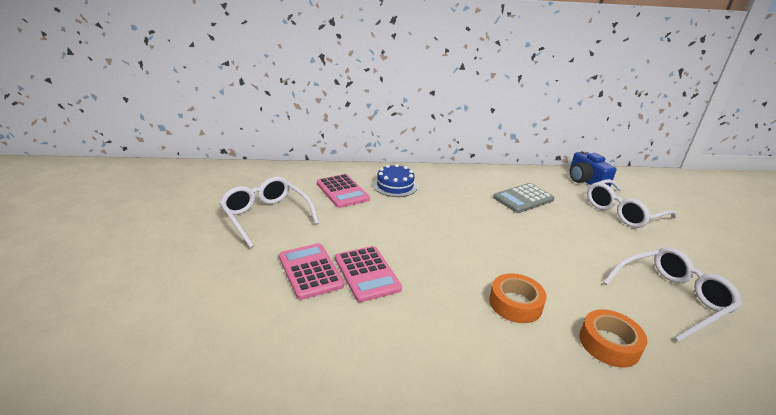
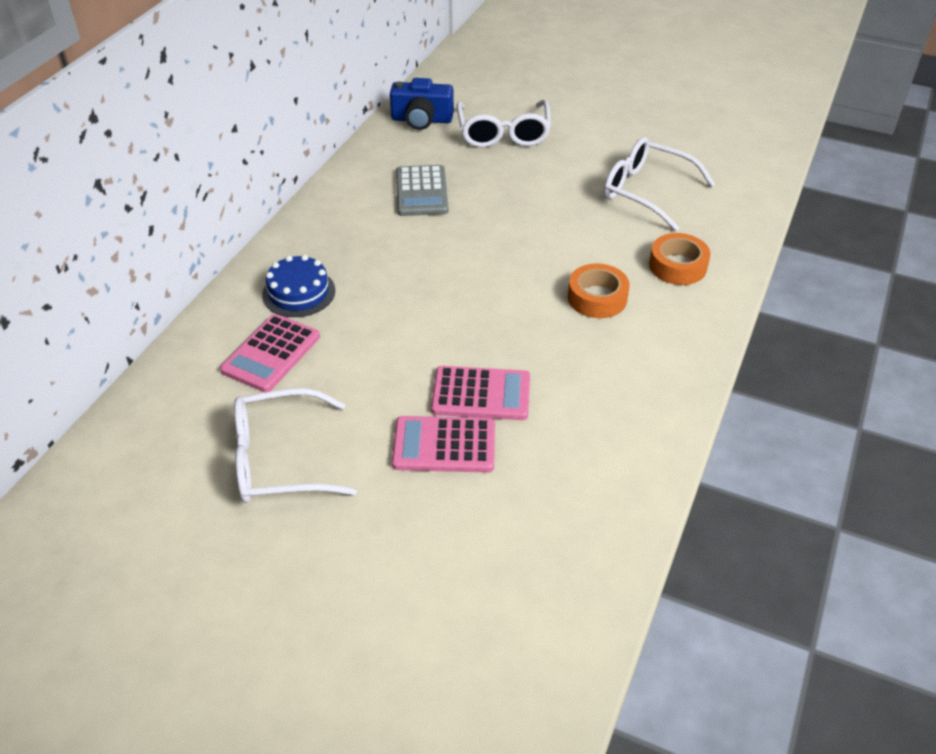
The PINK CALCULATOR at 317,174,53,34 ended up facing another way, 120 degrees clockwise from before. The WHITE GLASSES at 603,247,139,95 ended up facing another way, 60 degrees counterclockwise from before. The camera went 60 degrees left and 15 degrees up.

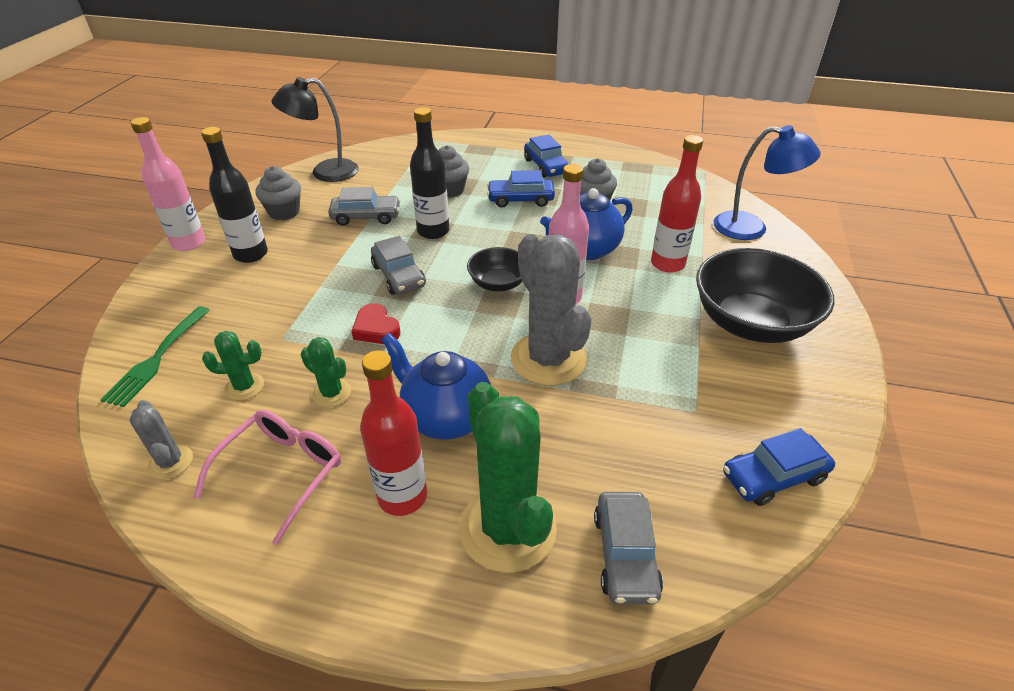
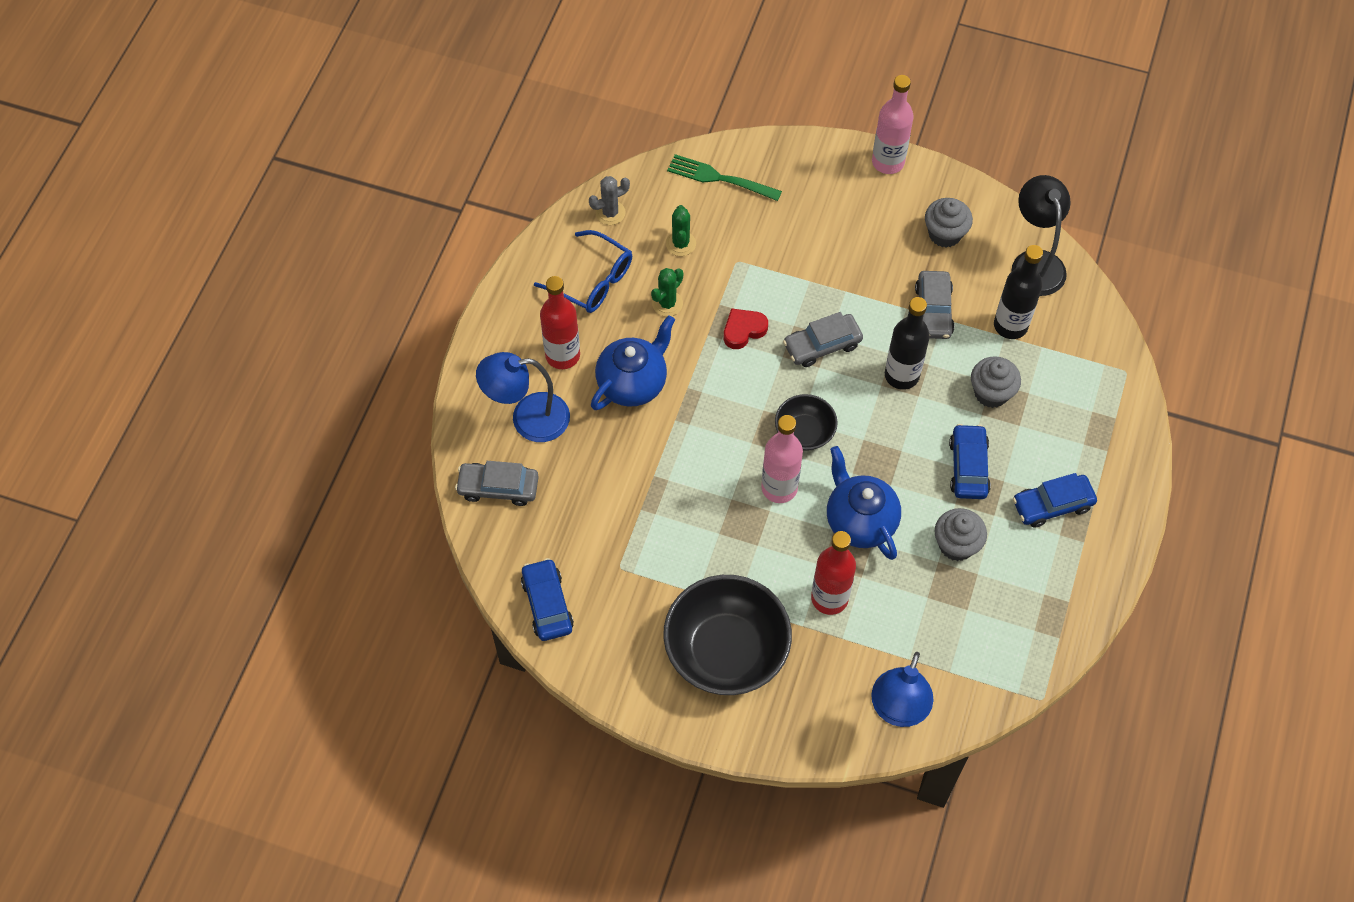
Where the GREEN CACTUS stood at 459,382,98,191, the BLUE LAMP came to stand at 476,352,94,90. What was the PINK GLASSES at 193,410,148,135 turned into the BLUE GLASSES at 534,230,98,83. The BLACK BOTTLE ended up elsewhere, having gone from 201,127,67,136 to 994,245,49,94. The second view lost the GREY CACTUS at 511,234,81,152. The camera went 95 degrees right and 20 degrees up.

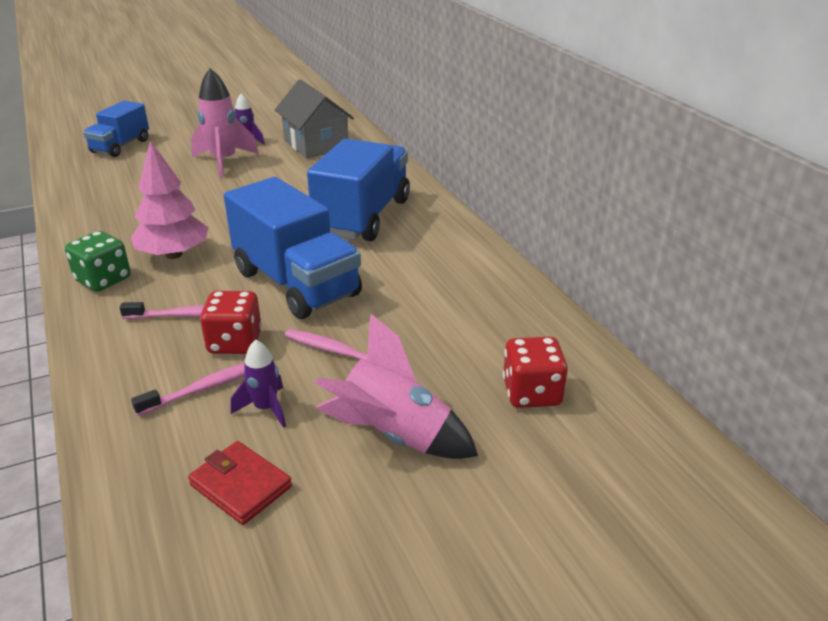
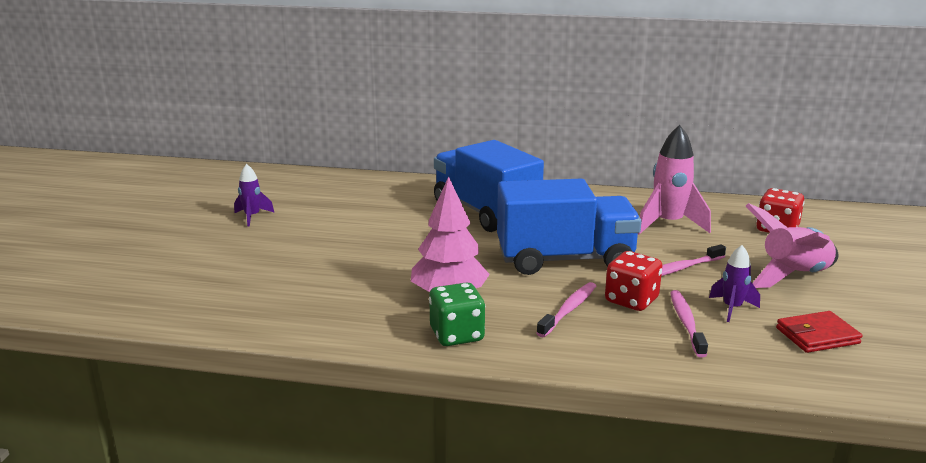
The PINK ROCKET ended up elsewhere, having gone from 191,68,68,110 to 638,125,73,110. The second view lost the BLUE TRUCK at 83,101,66,56. The second view lost the GREY HOUSE at 275,79,79,80. The camera went 55 degrees left and 10 degrees down.

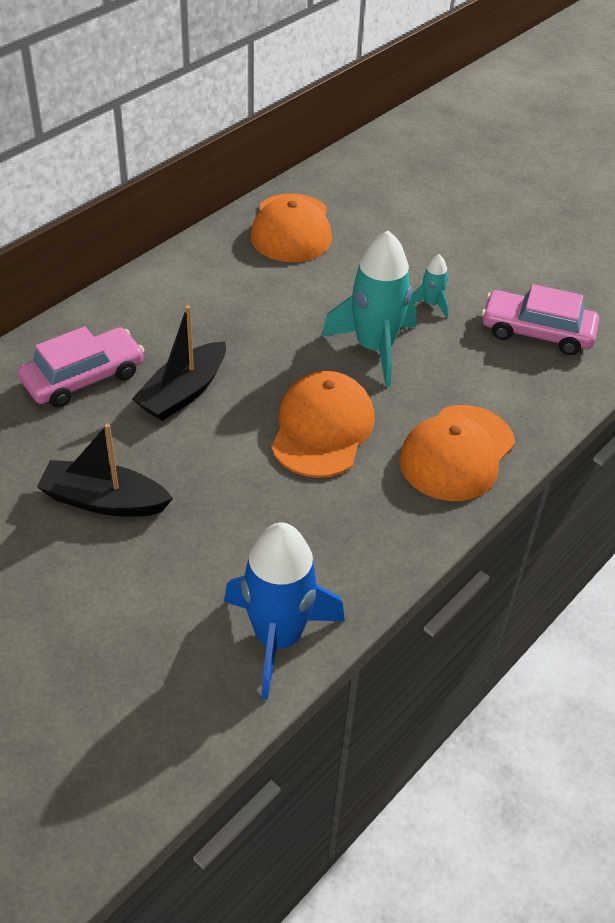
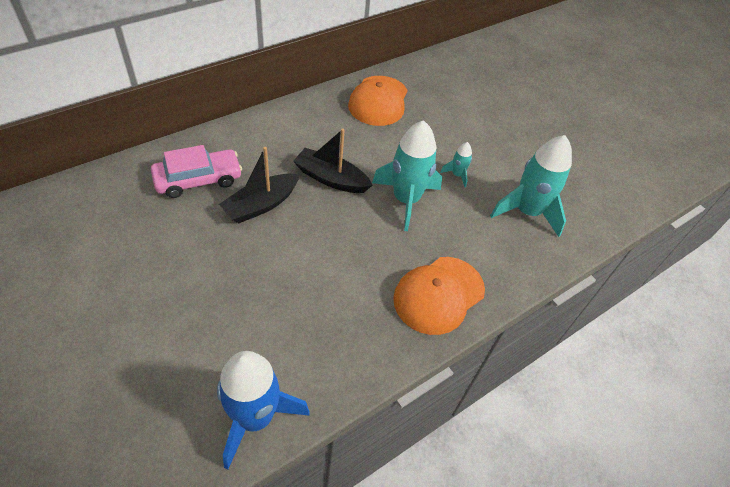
The BLACK BOAT ended up elsewhere, having gone from 37,424,136,93 to 293,129,80,64. Where the PINK CAR stood at 482,284,117,71, the TURQUOISE ROCKET came to stand at 490,135,82,102. The second view lost the ORANGE CAP at 271,371,104,107. The camera went 10 degrees right and 5 degrees up.

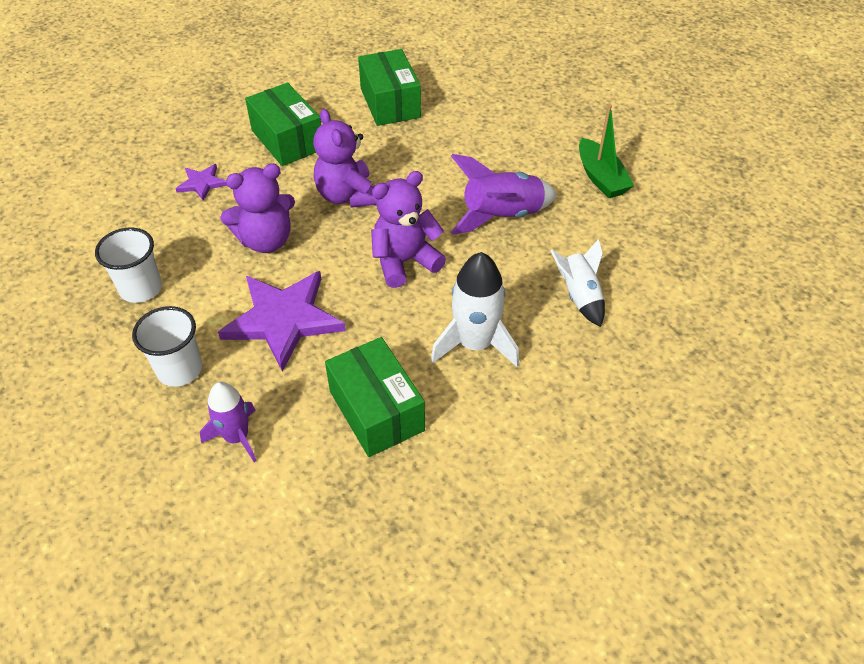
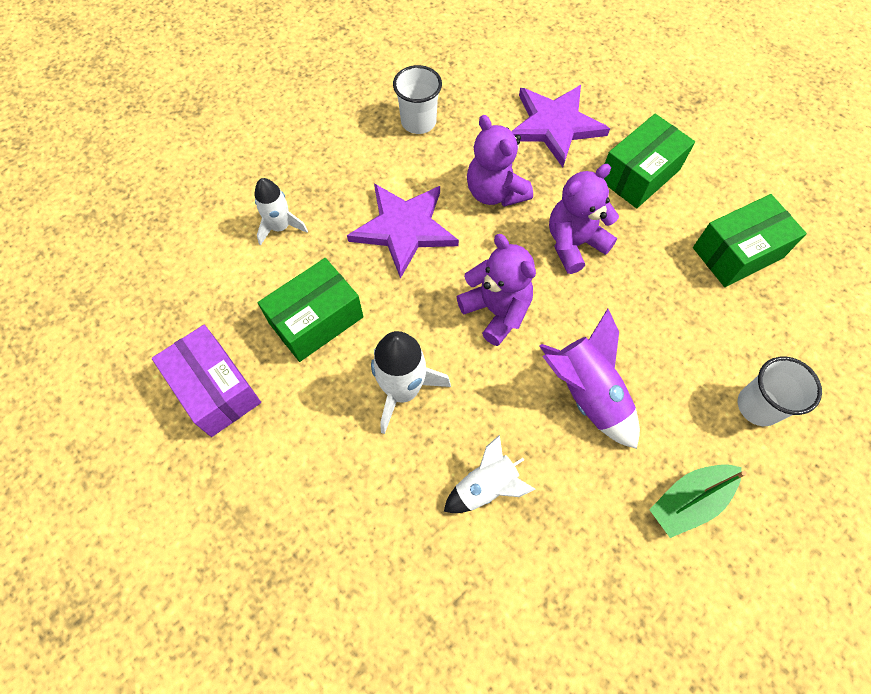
The second view gained the PURPLE BOX at 152,325,109,112. What was the PURPLE ROCKET at 200,382,56,80 turned into the WHITE ROCKET at 254,178,54,68. The size of the PURPLE STAR at 176,164,51,37 changed by a factor of 2.10. The WHITE CUP ended up elsewhere, having gone from 132,306,70,81 to 738,357,84,69. The camera went 80 degrees right and 15 degrees up.

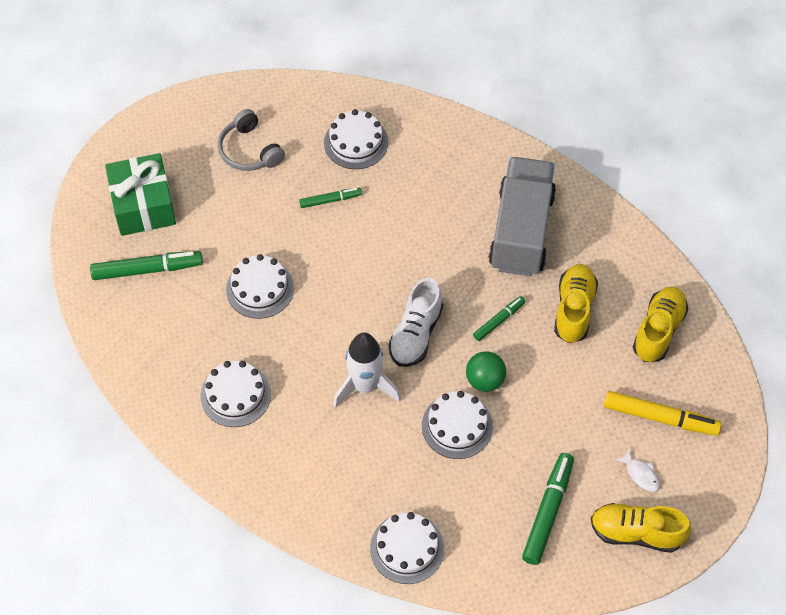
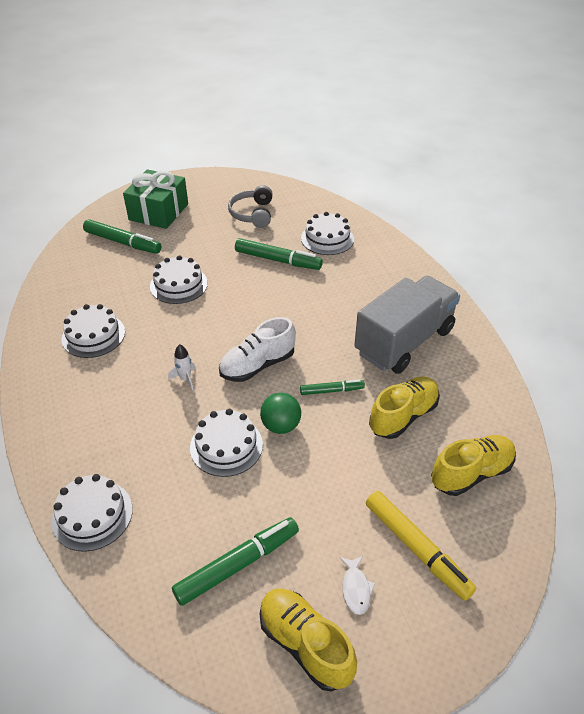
The size of the WHITE ROCKET at 333,333,68,75 changed by a factor of 0.47. The size of the GREEN MARKER at 299,188,63,20 changed by a factor of 1.72. The camera went 35 degrees right and 15 degrees down.

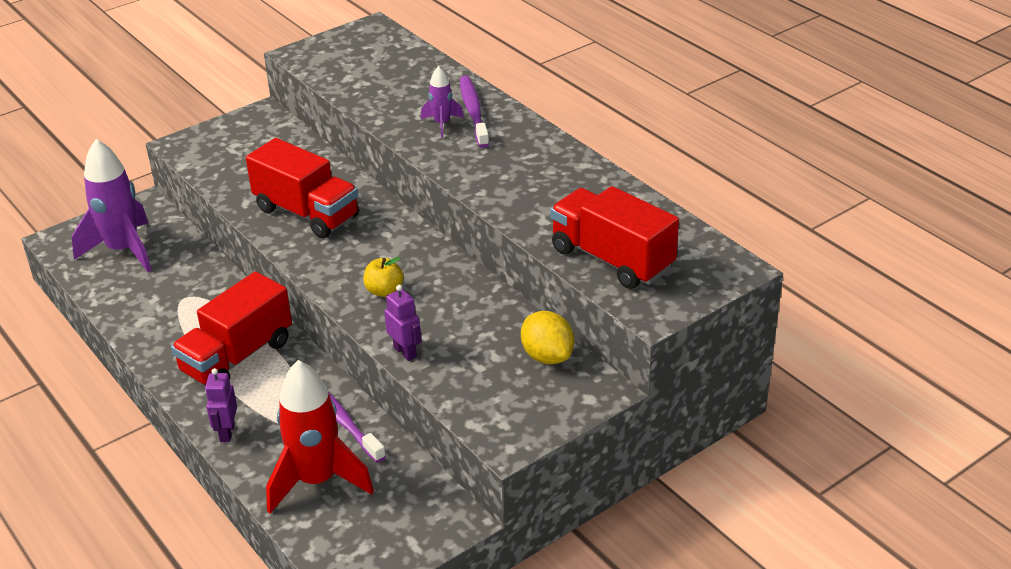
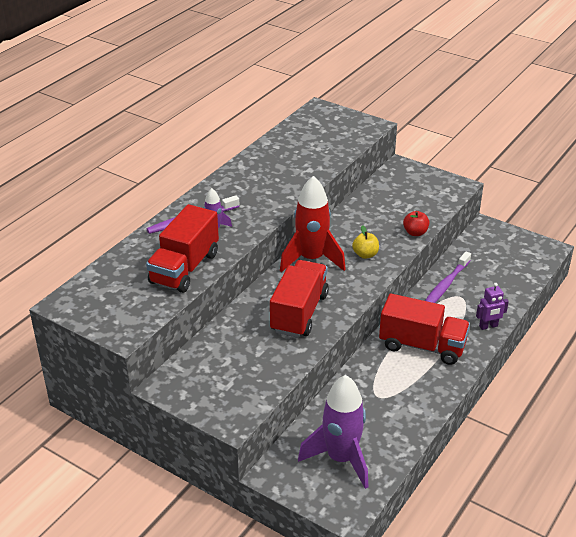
The RED TRUCK ended up elsewhere, having gone from 550,186,129,103 to 146,204,73,89. The RED ROCKET ended up elsewhere, having gone from 266,360,108,153 to 280,176,66,96. Where the PURPLE ROBOT stood at 384,285,38,76, the RED APPLE came to stand at 403,211,26,25. The second view lost the YELLOW LEMON at 521,311,53,53. The camera went 110 degrees left and 0 degrees up.

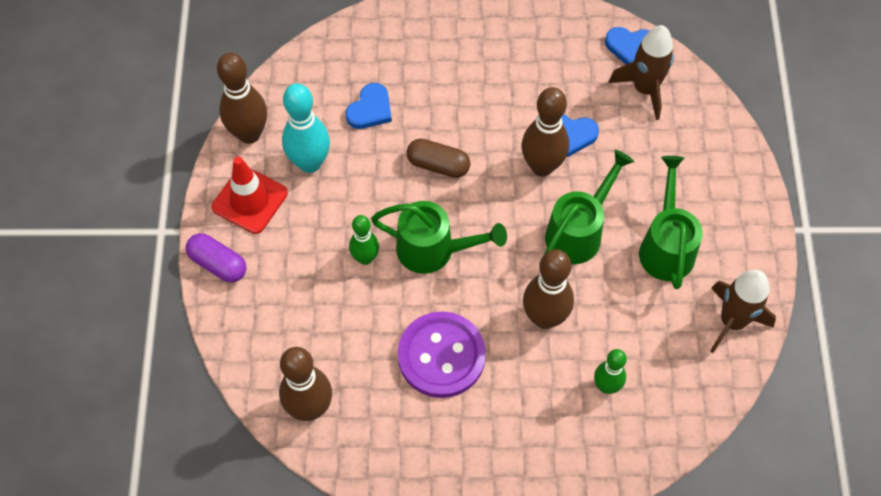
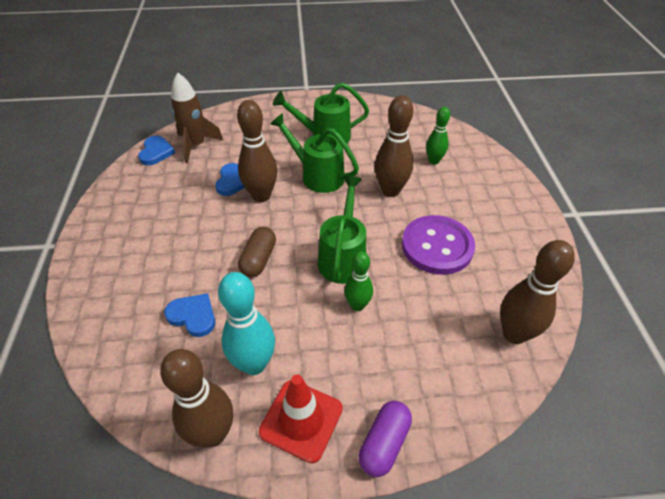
The second view lost the BROWN ROCKET at 710,270,66,83. The camera went 95 degrees left and 15 degrees down.

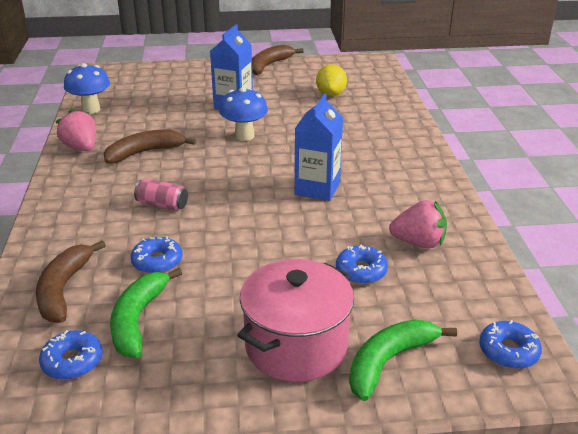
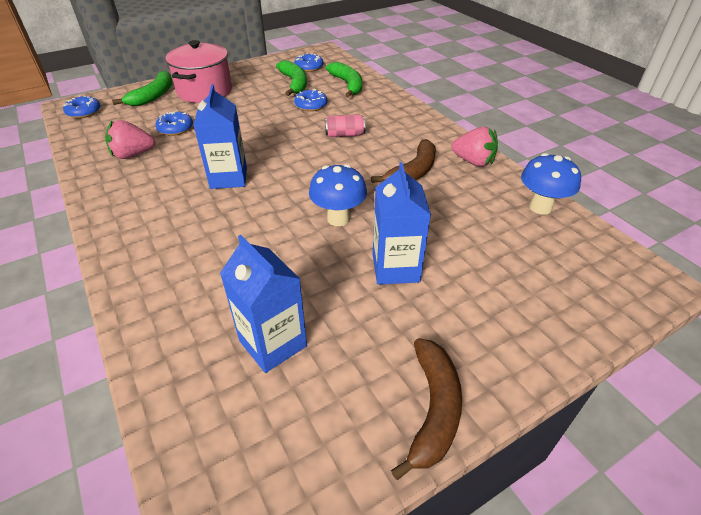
Where the YELLOW LEMON stood at 316,64,31,33, the BLUE CARTON came to stand at 220,235,87,138. What was the BROWN BANANA at 35,240,71,83 turned into the GREEN BANANA at 326,62,36,36. The camera went 155 degrees right and 10 degrees up.

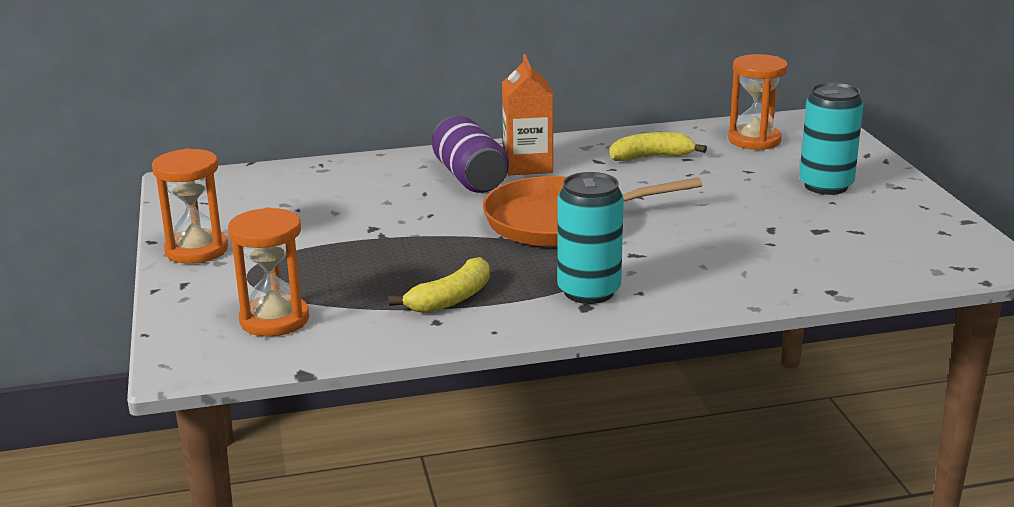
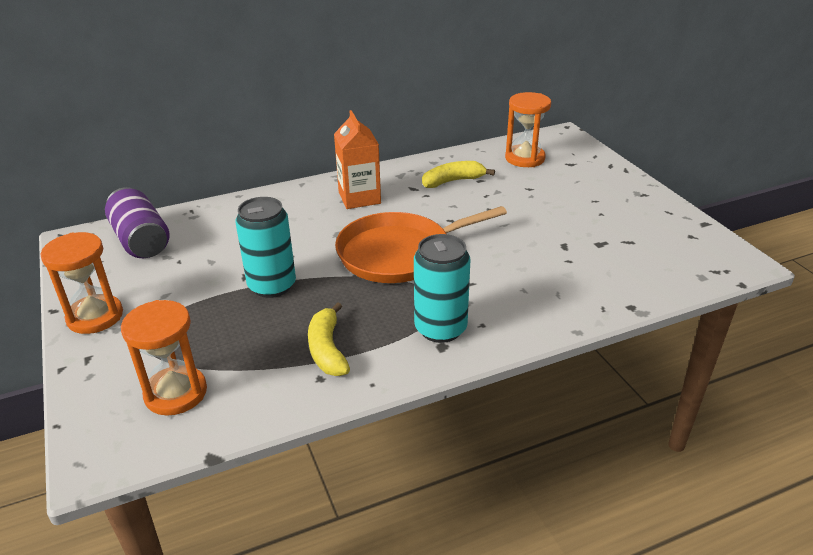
The PURPLE CAN ended up elsewhere, having gone from 432,116,77,77 to 105,187,65,71. The TURQUOISE CAN ended up elsewhere, having gone from 799,82,64,113 to 235,197,61,101. The YELLOW BANANA at 389,257,101,56 ended up facing another way, 135 degrees clockwise from before. The camera went 10 degrees left and 10 degrees up.

